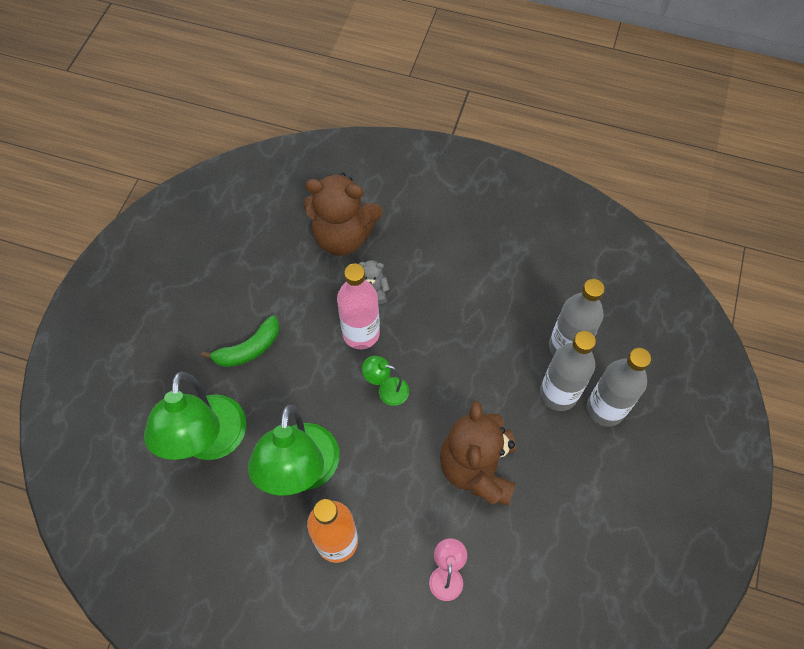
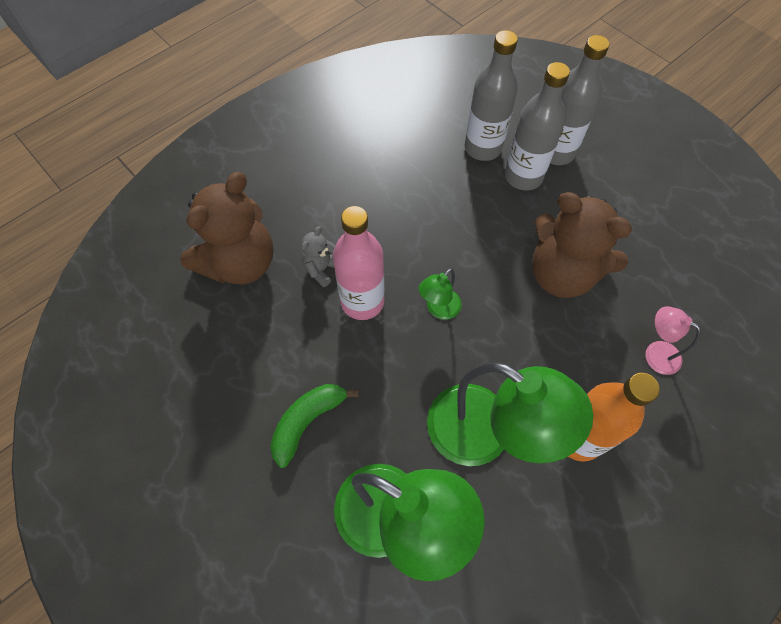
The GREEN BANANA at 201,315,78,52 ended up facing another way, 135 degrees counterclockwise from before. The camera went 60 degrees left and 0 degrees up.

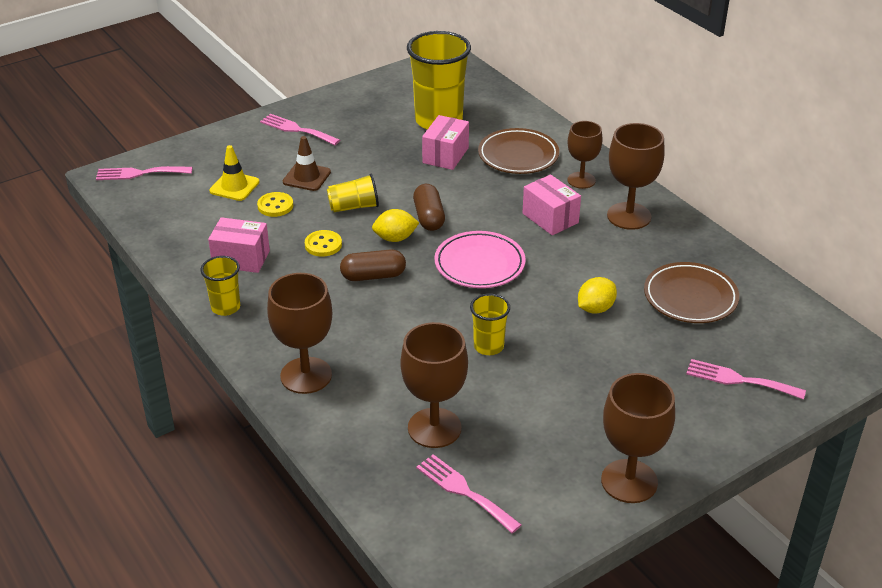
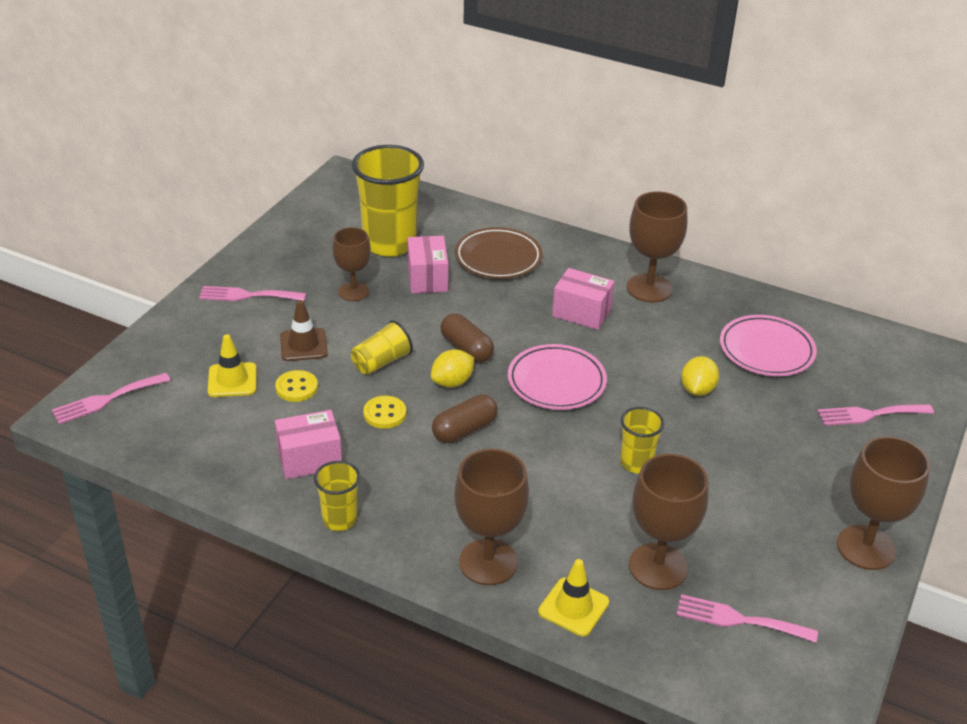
The BROWN GOBLET ended up elsewhere, having gone from 567,121,36,68 to 333,227,38,74. The second view gained the YELLOW TRAFFIC CONE at 538,559,71,77. What was the BROWN PLATE at 644,262,95,61 turned into the PINK PLATE at 720,315,97,61. The camera went 30 degrees left and 0 degrees up.

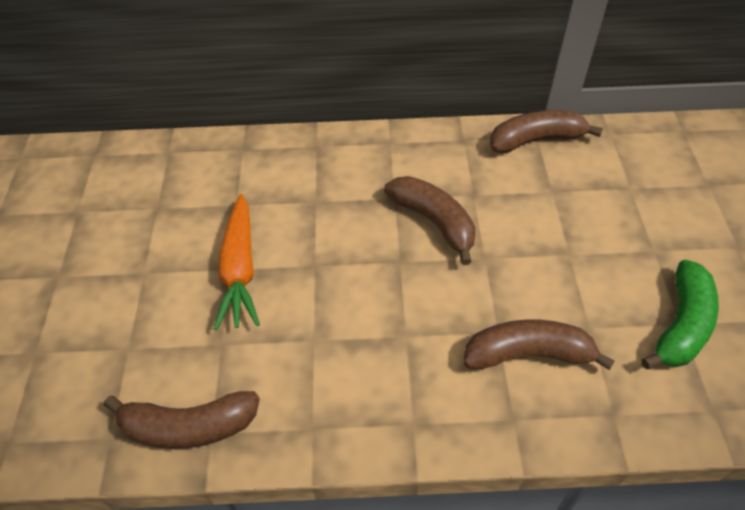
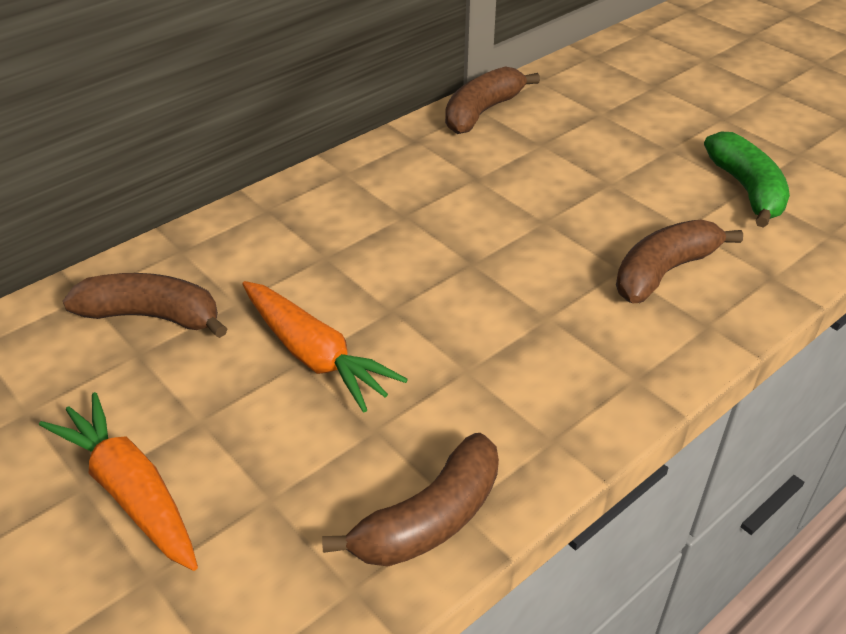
The second view gained the ORANGE CARROT at 39,392,159,179. The BROWN BANANA ended up elsewhere, having gone from 384,176,91,89 to 63,273,165,65. The camera went 40 degrees left and 10 degrees down.

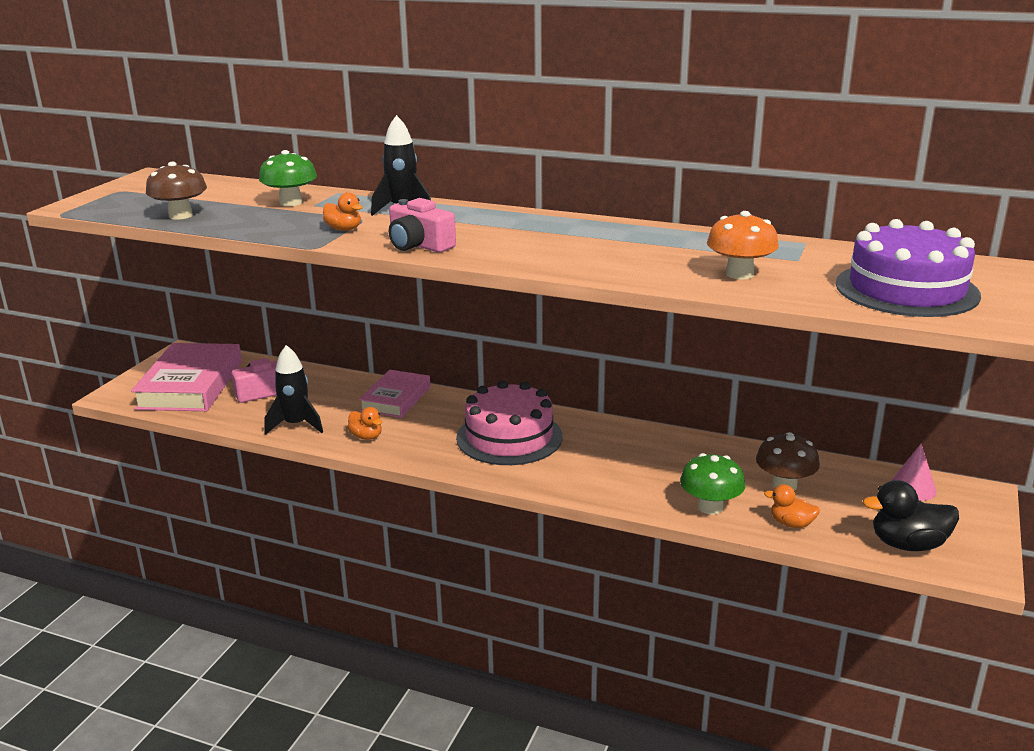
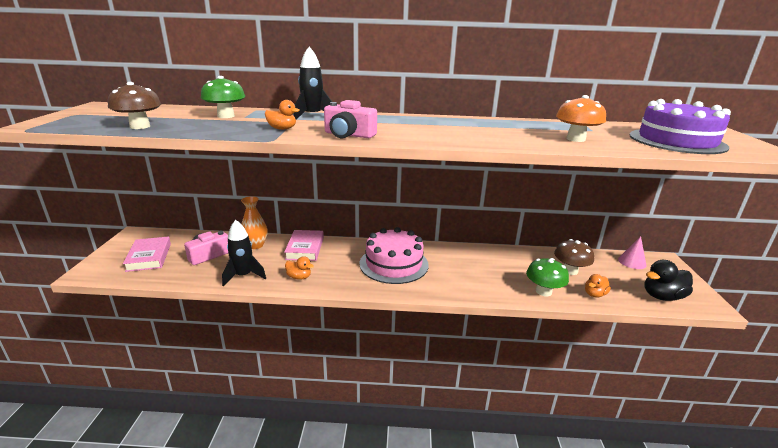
The size of the PINK BOOK at 131,343,111,68 changed by a factor of 0.61. The second view gained the ORANGE VASE at 241,196,27,53. The ORANGE DUCK at 764,484,56,44 ended up facing another way, 45 degrees counterclockwise from before. The camera went 20 degrees left and 0 degrees up.

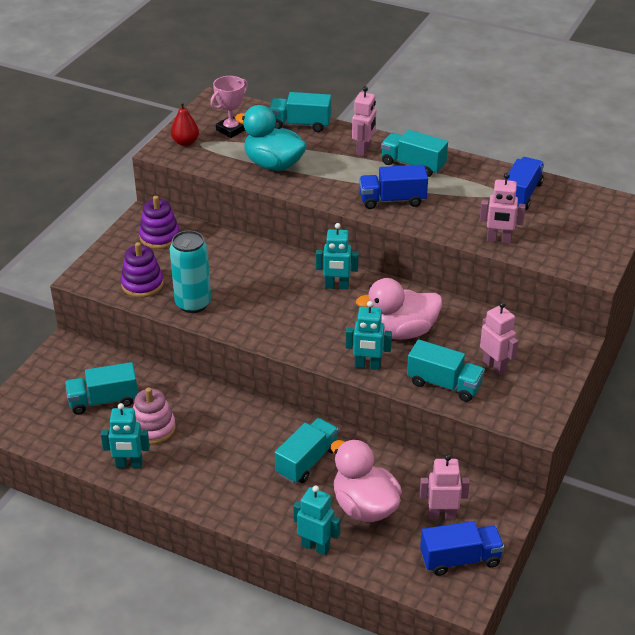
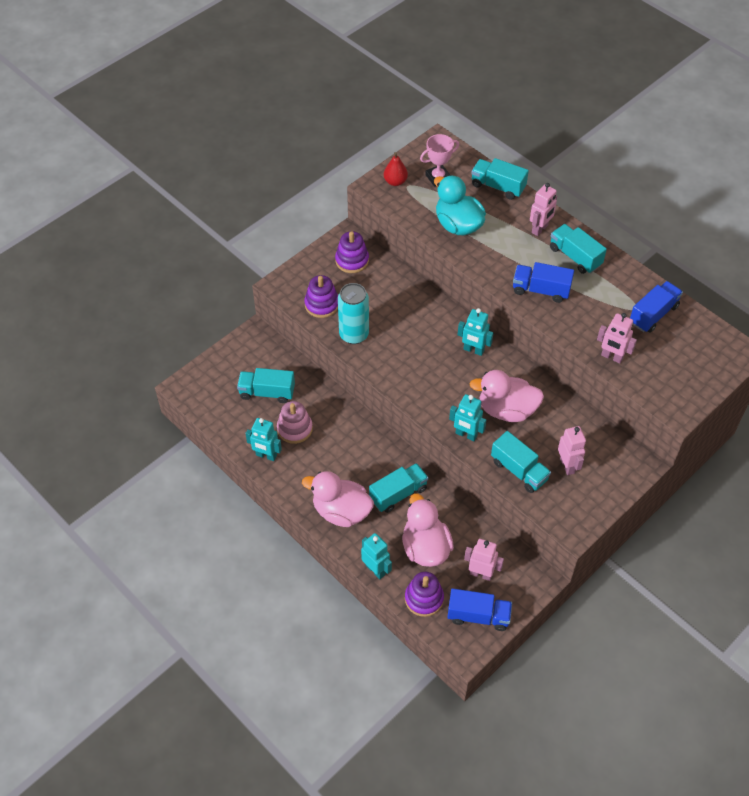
The second view gained the PINK DUCK at 302,471,72,56. The second view gained the PURPLE STACKING TOY at 405,572,39,45. The camera went 20 degrees right and 15 degrees up.

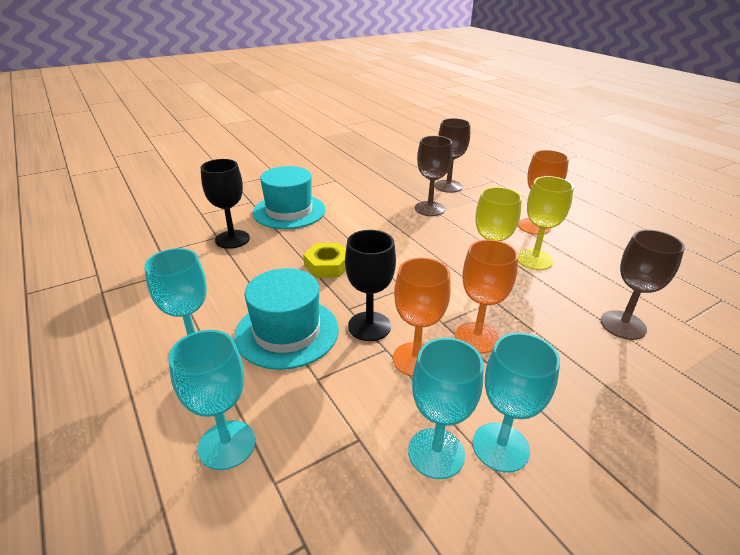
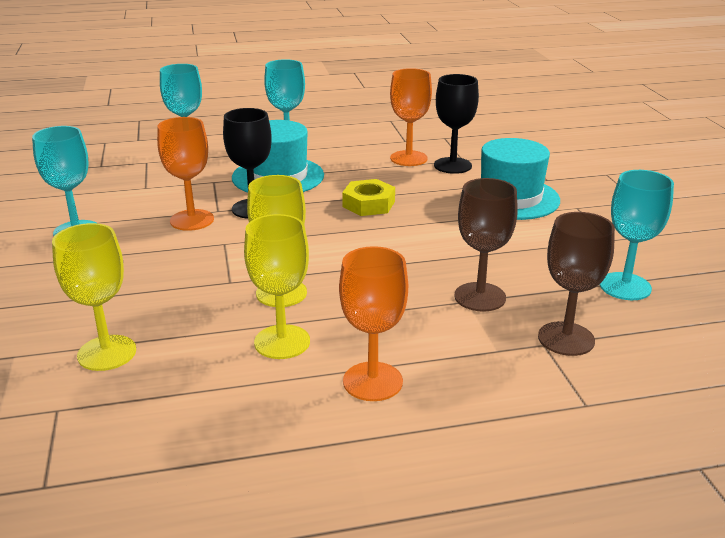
What was the BROWN GOBLET at 601,230,84,110 turned into the YELLOW GOBLET at 52,223,84,148. The ORANGE GOBLET ended up elsewhere, having gone from 455,239,63,114 to 390,68,42,98. The TURQUOISE GOBLET ended up elsewhere, having gone from 408,338,76,141 to 600,170,74,130. The camera went 110 degrees right and 5 degrees down.

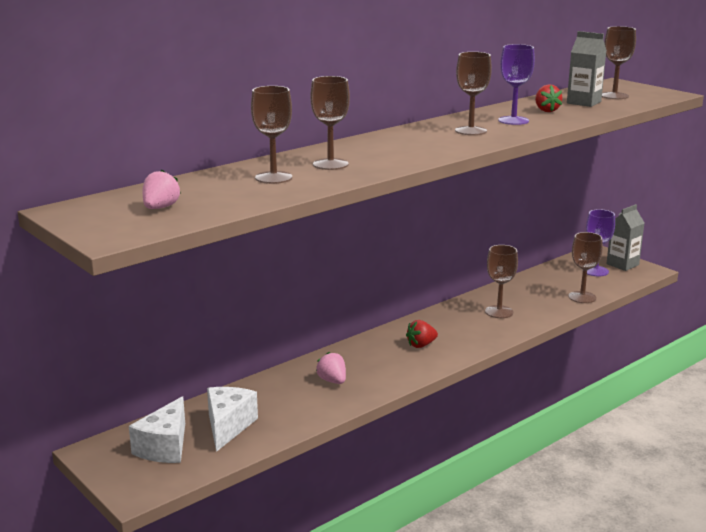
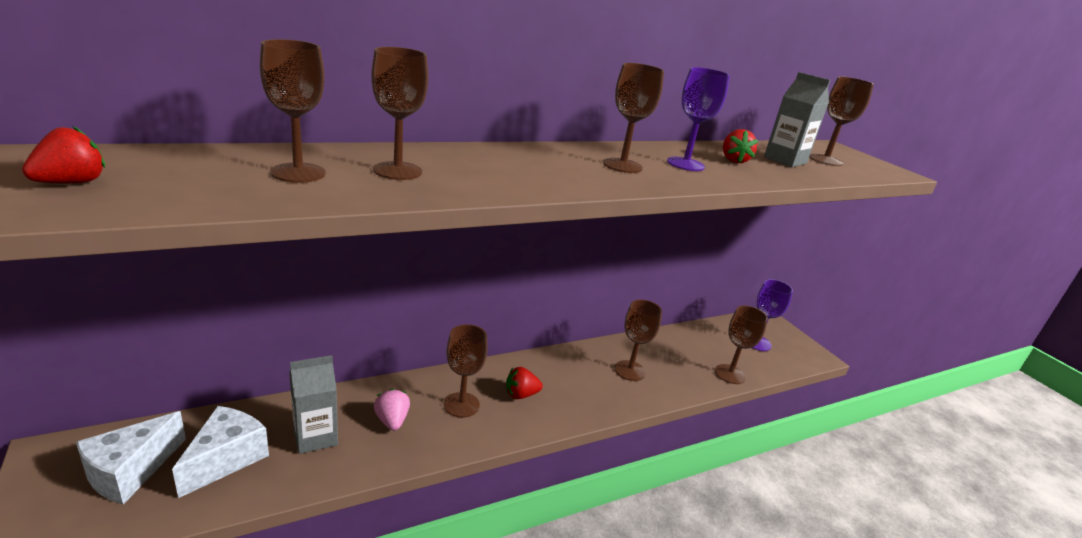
What was the PINK STRAWBERRY at 143,170,38,39 turned into the RED STRAWBERRY at 22,126,83,57. The GREY CARTON ended up elsewhere, having gone from 606,204,38,67 to 289,355,49,99. The second view gained the BROWN GOBLET at 444,324,44,94. The camera went 10 degrees right and 5 degrees up.

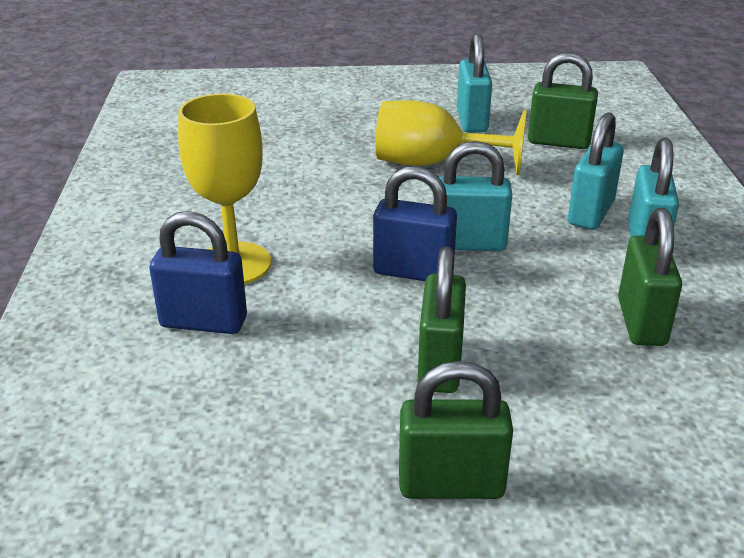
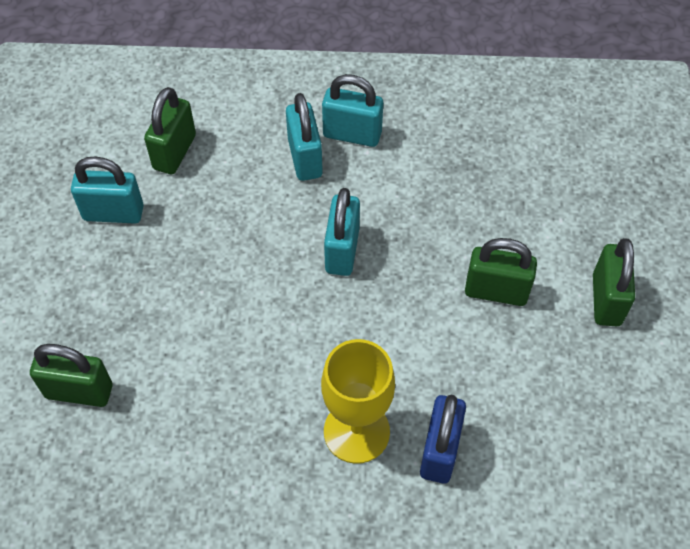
The GREEN PADLOCK ended up elsewhere, having gone from 618,208,64,138 to 30,344,83,63. The TURQUOISE PADLOCK at 568,112,56,118 ended up facing another way, 45 degrees clockwise from before. The second view lost the BLUE PADLOCK at 373,166,84,115. The second view lost the YELLOW GOBLET at 376,100,151,75. The camera went 85 degrees left and 25 degrees up.

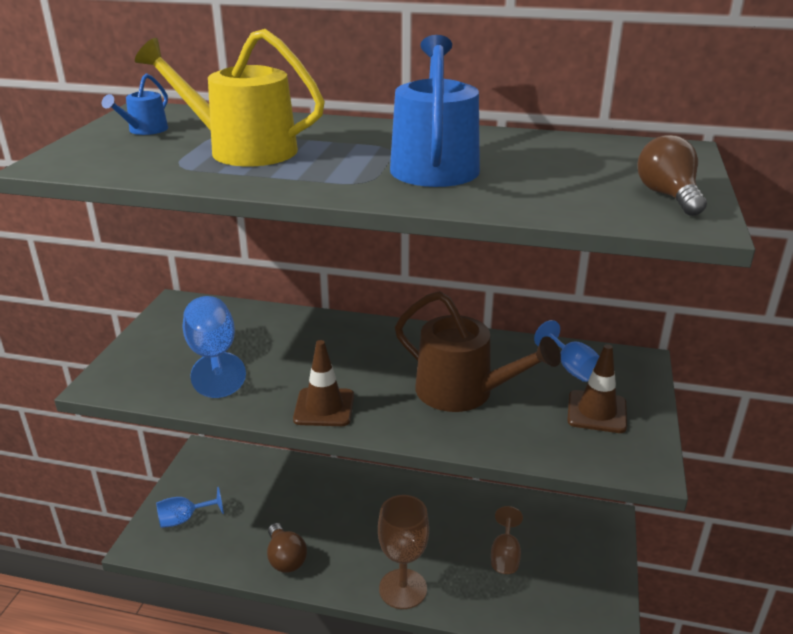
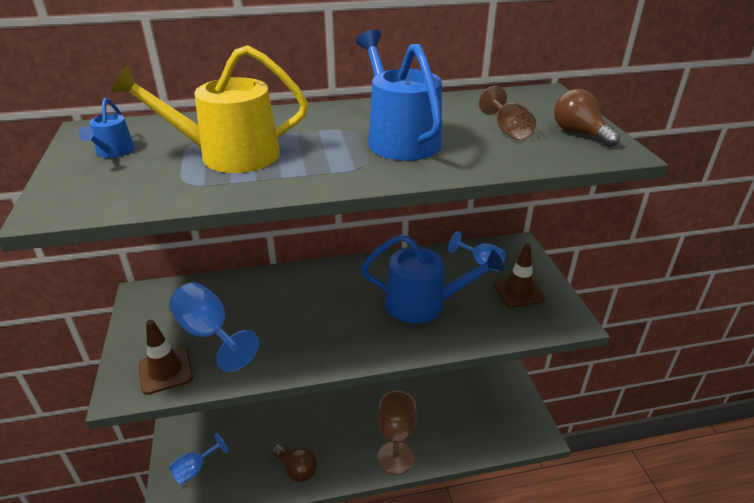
The BROWN TRAFFIC CONE ended up elsewhere, having gone from 293,340,61,86 to 139,320,54,75. What was the BROWN WATERING CAN at 395,291,166,121 turned into the BLUE WATERING CAN at 361,234,144,90. The BROWN GOBLET ended up elsewhere, having gone from 491,506,32,68 to 479,86,57,54. The camera went 25 degrees left and 5 degrees up.

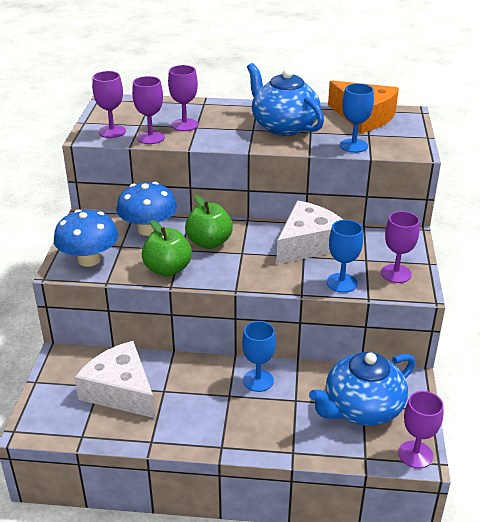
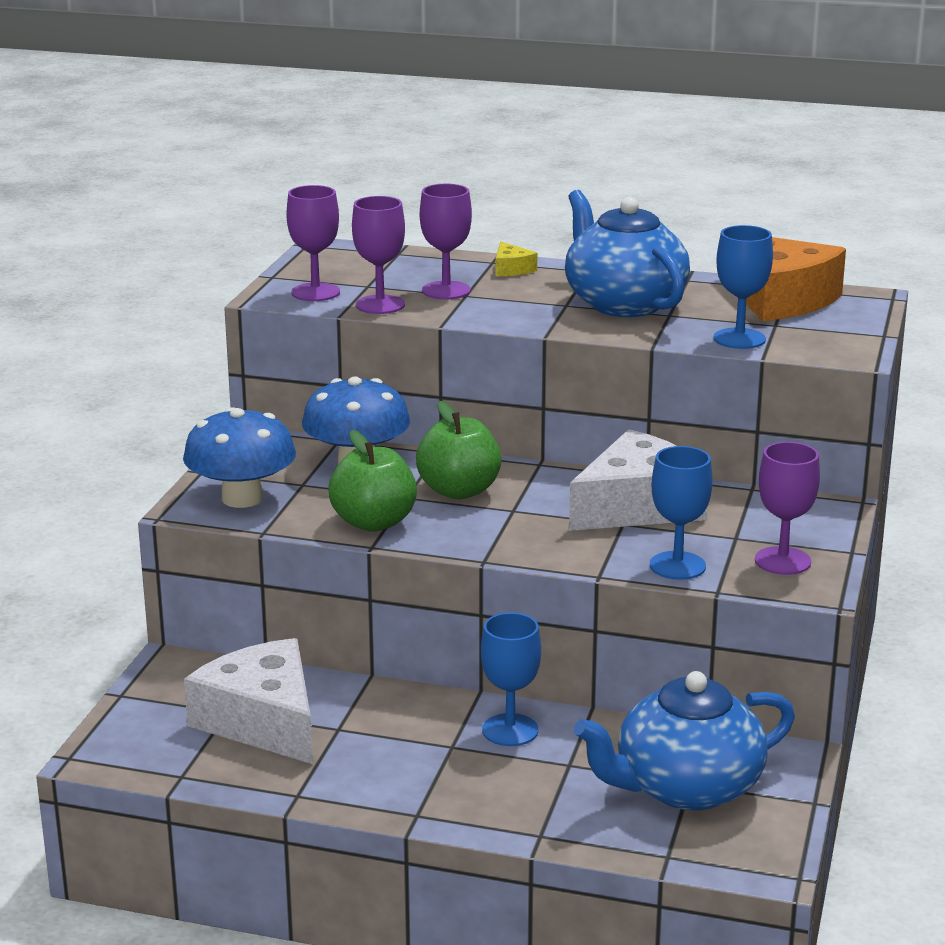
The second view gained the YELLOW CHEESE at 496,242,41,34. The second view lost the PURPLE GOBLET at 398,391,46,77. The camera went 10 degrees right and 10 degrees down.

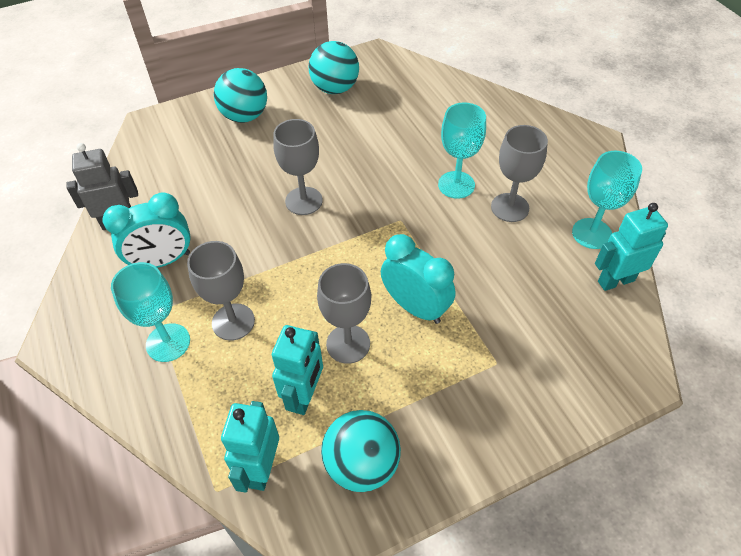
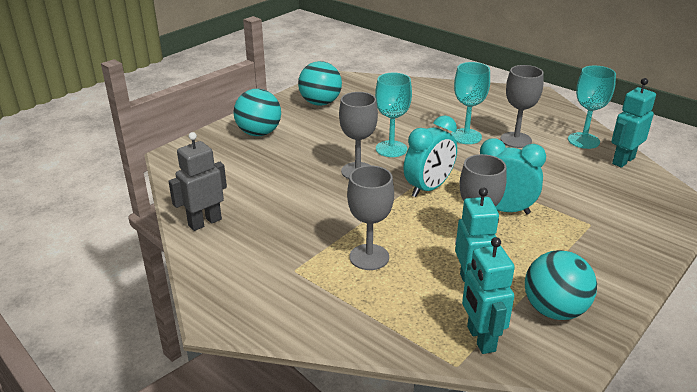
The TURQUOISE GOBLET ended up elsewhere, having gone from 111,262,79,100 to 375,73,37,84. The TURQUOISE CLOCK ended up elsewhere, having gone from 103,192,88,76 to 404,115,53,82. The camera went 25 degrees left and 20 degrees down.

